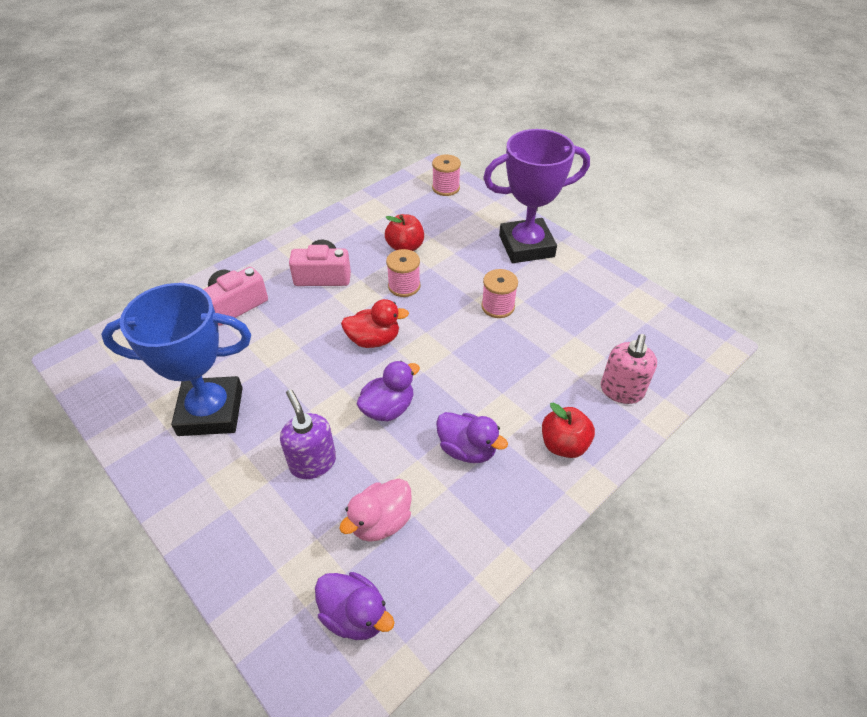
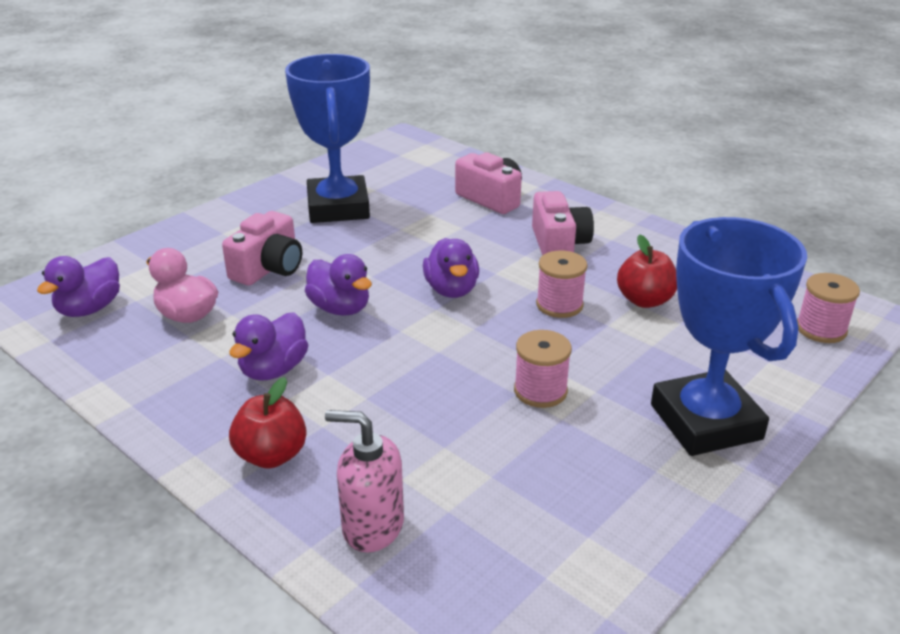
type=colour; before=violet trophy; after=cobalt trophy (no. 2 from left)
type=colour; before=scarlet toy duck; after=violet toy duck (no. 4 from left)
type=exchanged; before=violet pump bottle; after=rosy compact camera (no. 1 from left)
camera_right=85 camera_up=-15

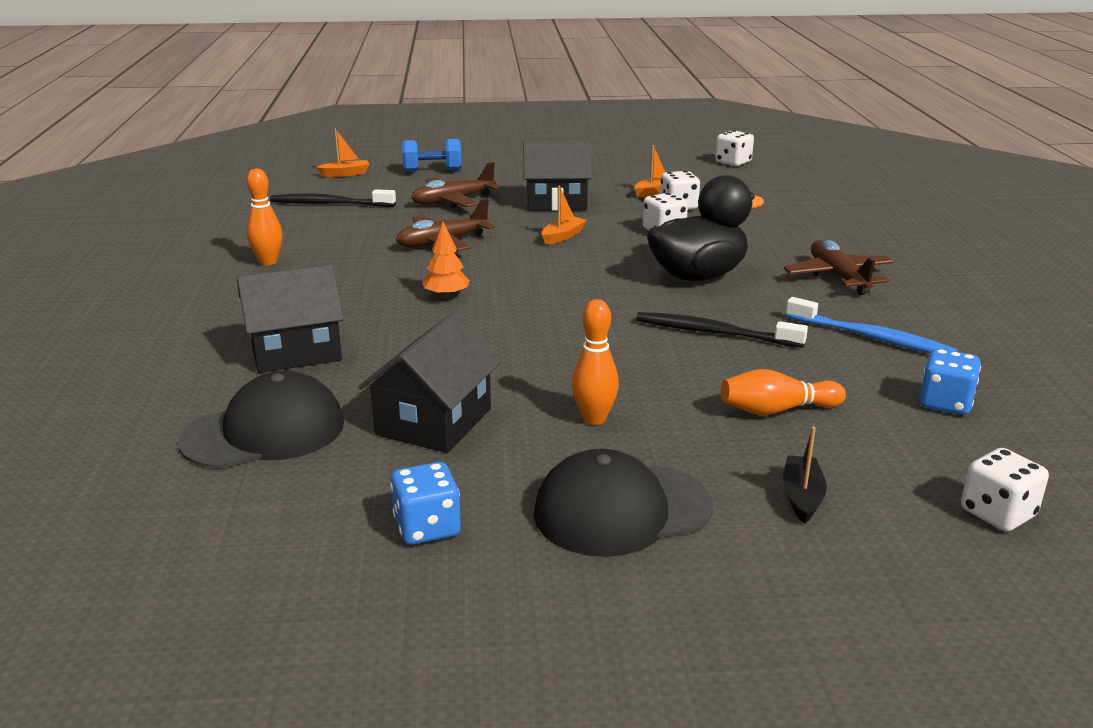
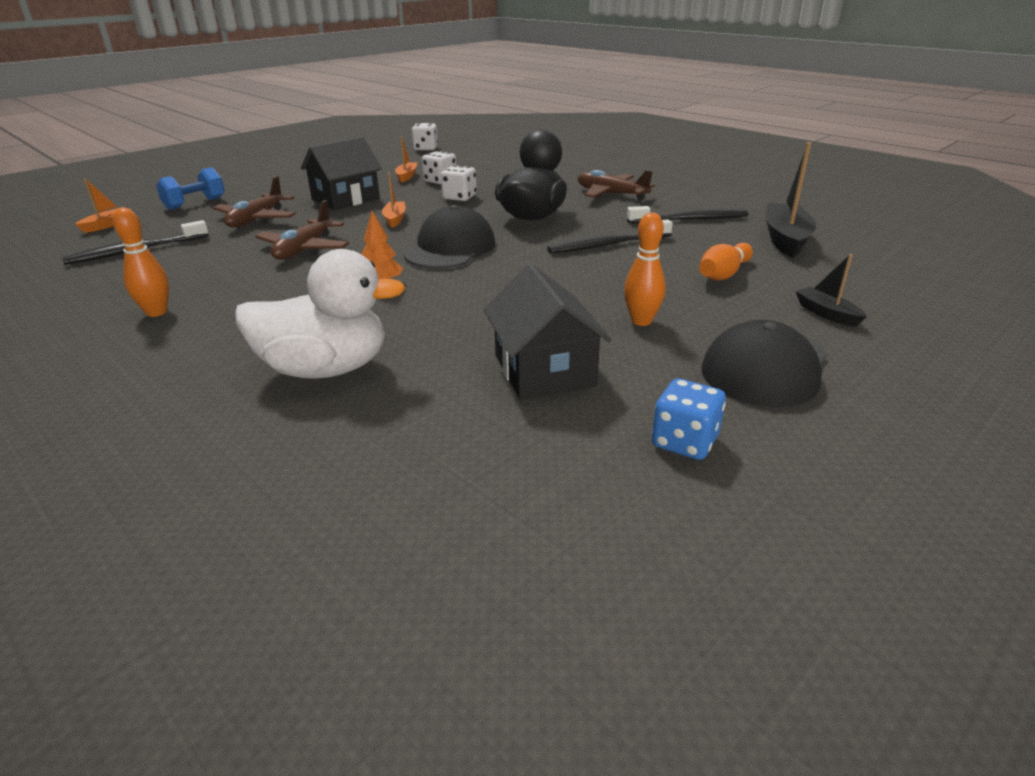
type=exchanged; before=jet-black toy house (no. 1 from left); after=snow-white toy duck
type=colour; before=cobalt dental brush; after=jet-black dental brush (no. 3 from left)
type=exchanged; before=cobalt dice (no. 2 from left); after=jet-black boat (no. 1 from left)
type=relocated; before=jet-black cap (no. 1 from left)
type=missing; before=snow-white dice (no. 4 from left)
camera_right=-40 camera_up=5

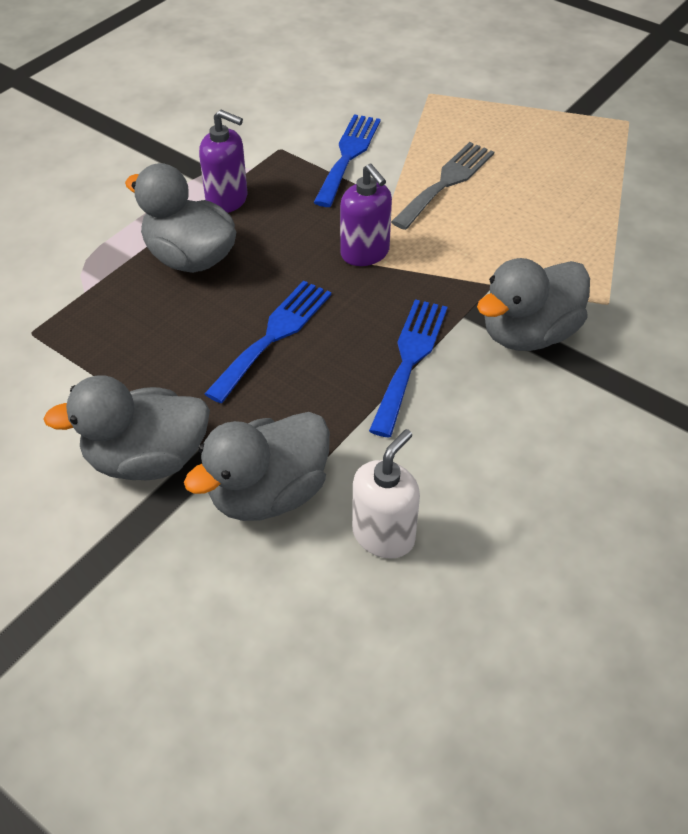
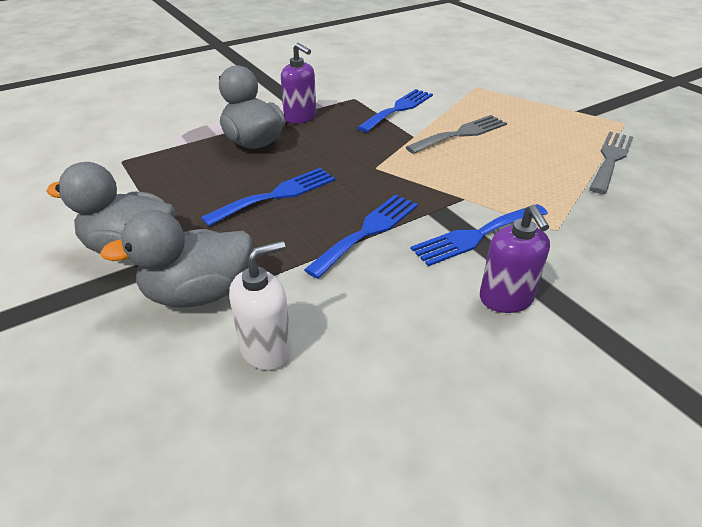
type=relocated; before=violet pump bottle (no. 2 from left)
type=exchanged; before=gray toy duck (no. 4 from left); after=cobalt dinner fork (no. 4 from left)
type=appeared; after=gray dinner fork (no. 2 from left)
camera_right=20 camera_up=-10

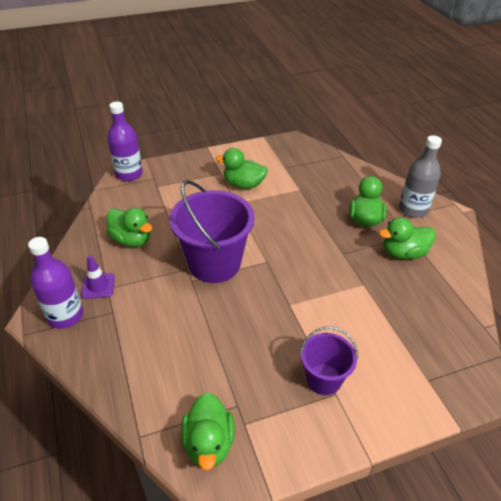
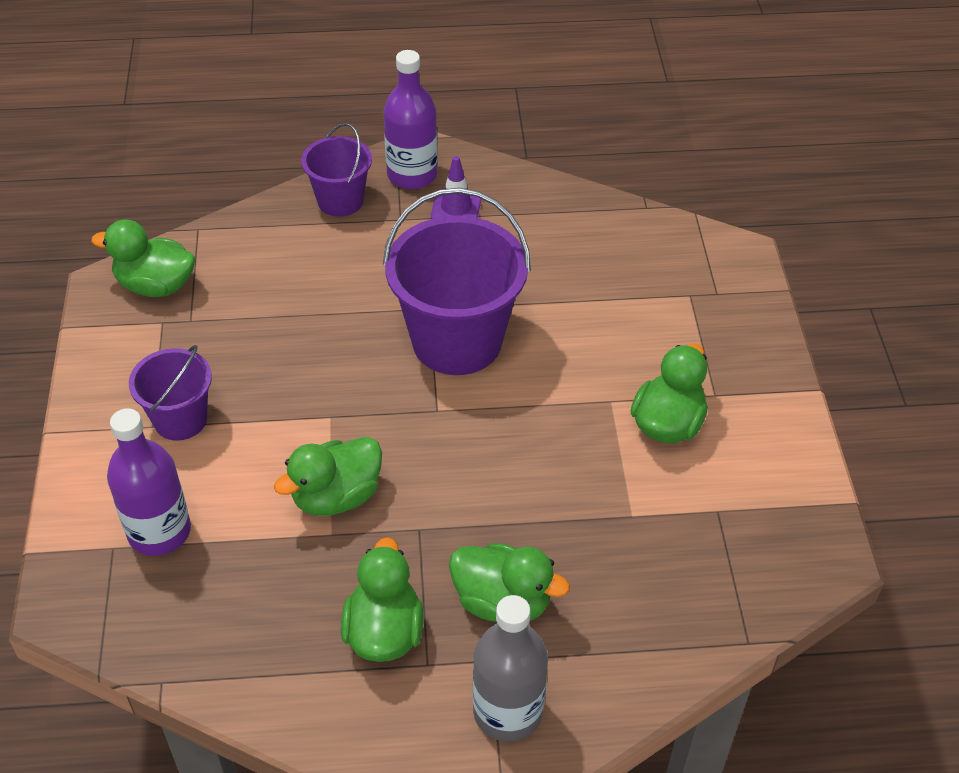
type=relocated; before=violet bottle (no. 2 from left in the first image); after=violet bottle (no. 1 from left)
type=relocated; before=emerald toy duck (no. 1 from left in the first image); after=emerald toy duck (no. 2 from left)
type=appeared; after=violet sand bucket (no. 2 from left)
camera_right=105 camera_up=5

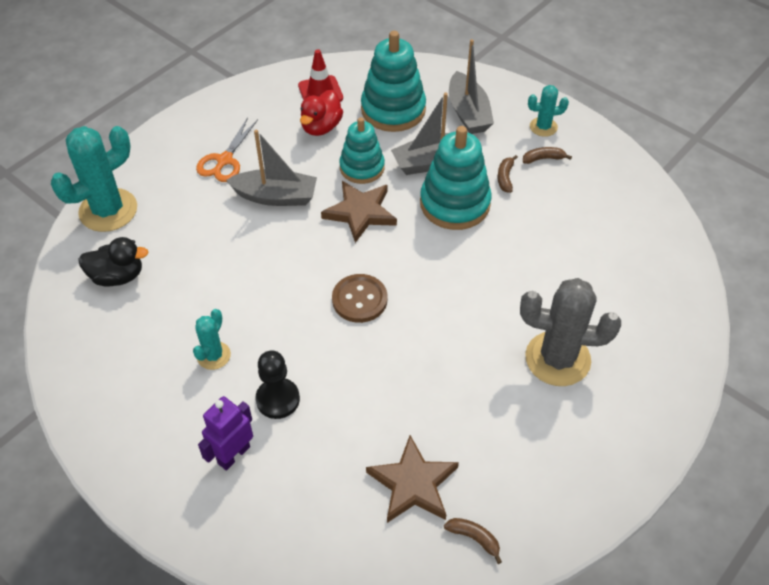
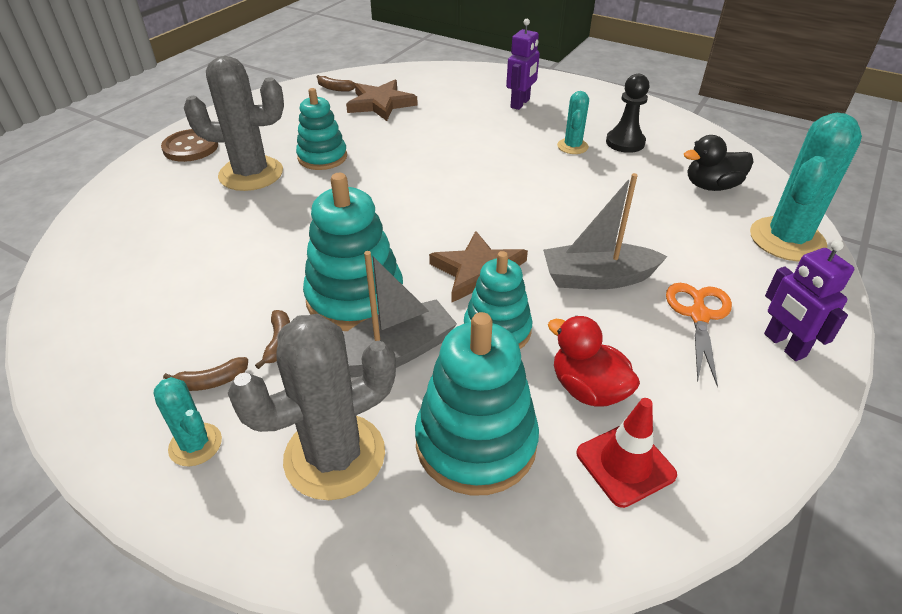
type=exchanged; before=gray boat (no. 3 from left); after=gray saguaro cactus (no. 2 from left)
type=spun; before=aqua saguaro cactus (no. 3 from left in the first image); turn=60
type=spun; before=scarlet toy duck; turn=-60
type=relocated; before=brown sewing button
type=relocated; before=jet-black game pawn
type=appeared; after=aqua stacking toy (no. 1 from left)
type=appeared; after=violet robot figure (no. 2 from left)
camera_right=170 camera_up=-10

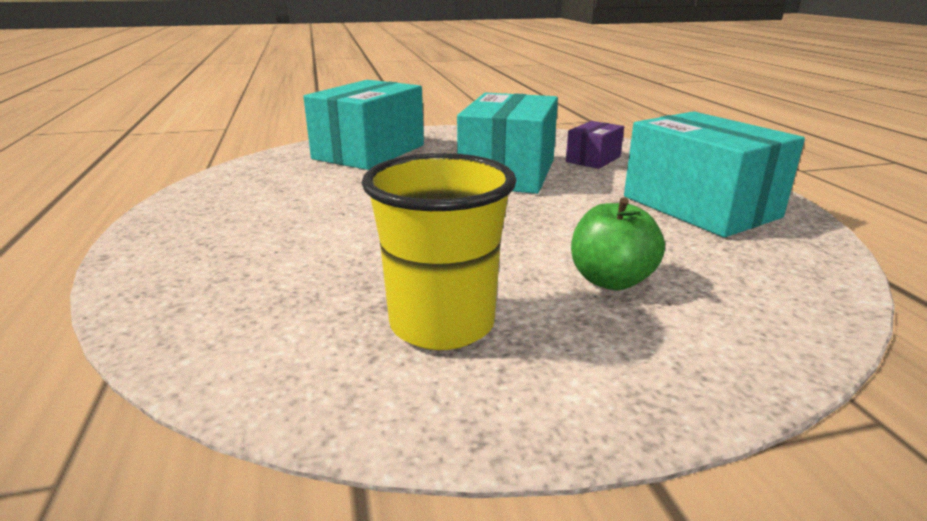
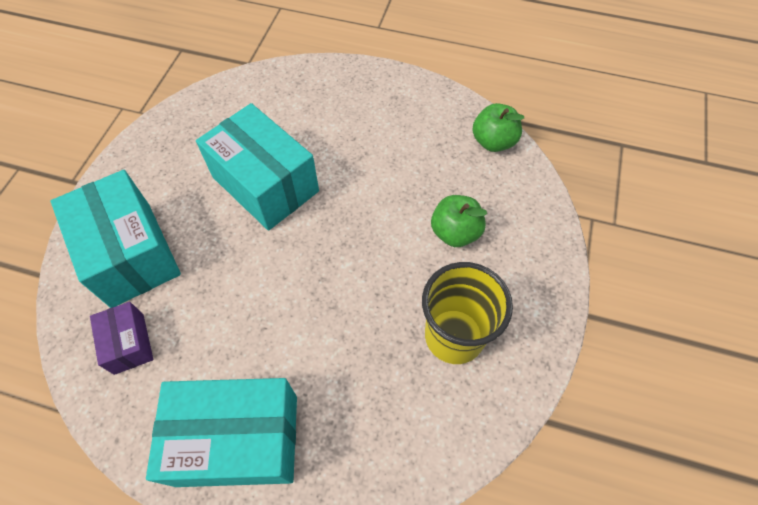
type=relocated; before=aqua box (no. 3 from left in the first image); after=aqua box (no. 2 from left)
type=relocated; before=violet box
type=appeared; after=emerald apple fruit (no. 2 from left)
camera_right=-60 camera_up=35

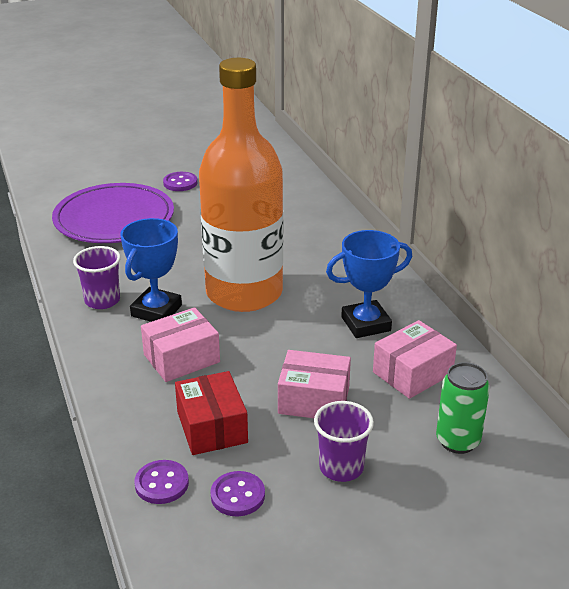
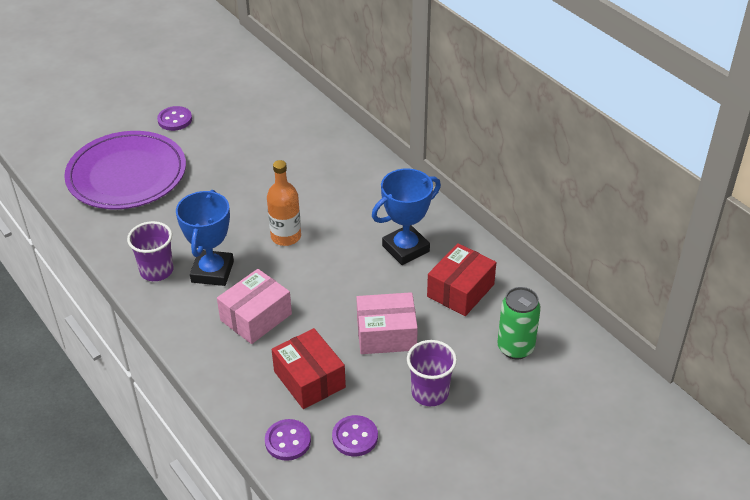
type=size; before=orange-coloured bottle; scale=0.42
type=colour; before=rosy box (no. 3 from left); after=scarlet box (no. 2 from left)
camera_right=-15 camera_up=10

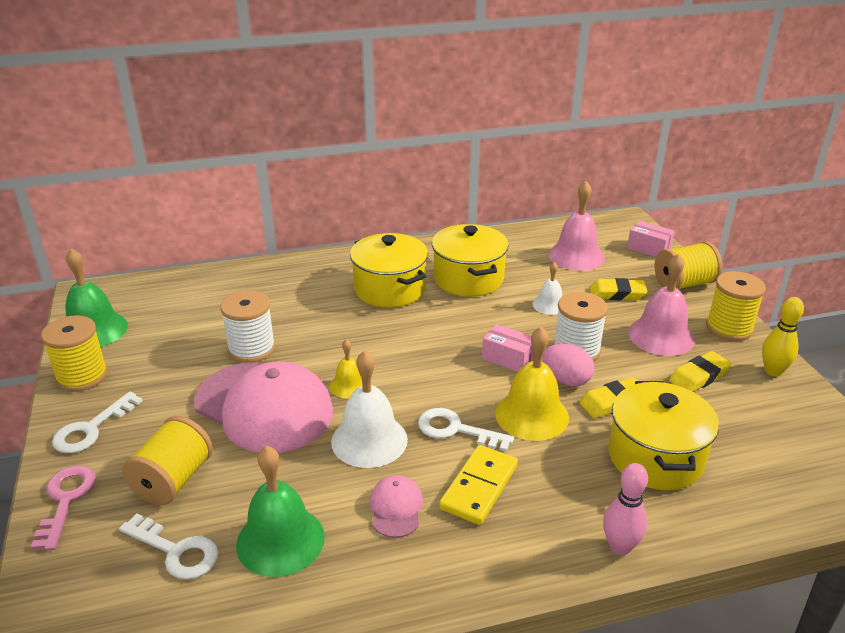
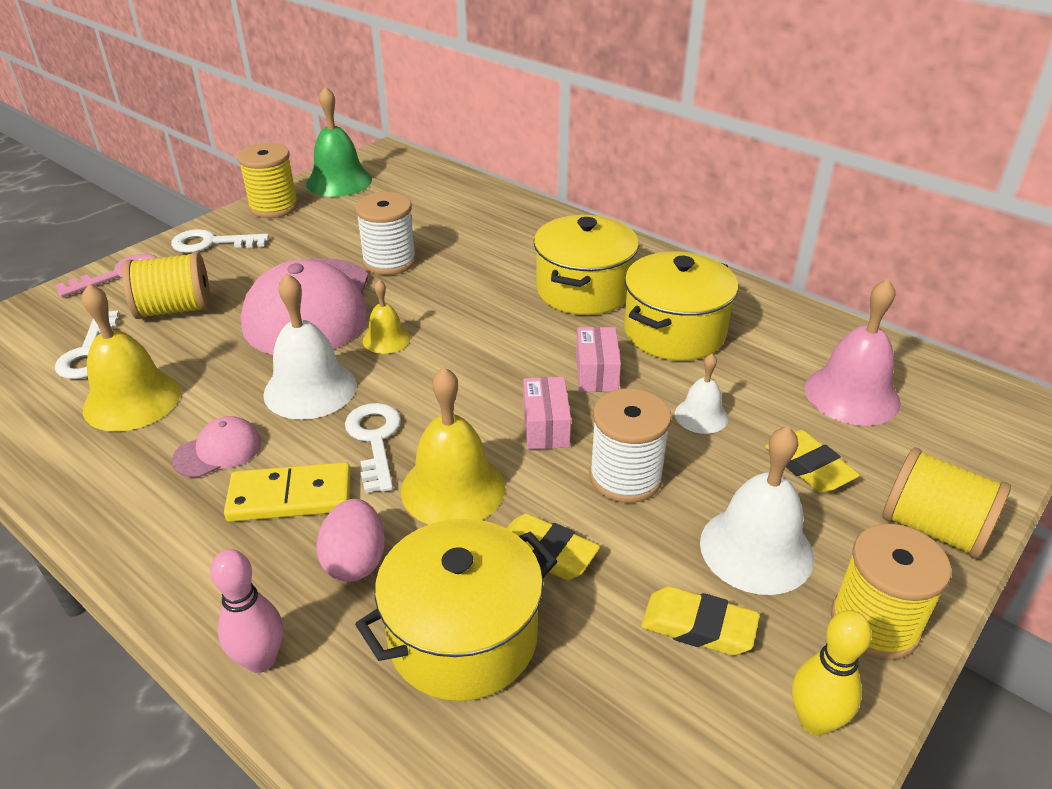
type=relocated; before=rosy box (no. 2 from left)
type=colour; before=rosy bell (no. 2 from left); after=snow-white bell (no. 3 from left)
type=relocated; before=rosy egg
type=colour; before=emerald bell (no. 2 from left); after=yellow bell (no. 1 from left)
camera_right=55 camera_up=5

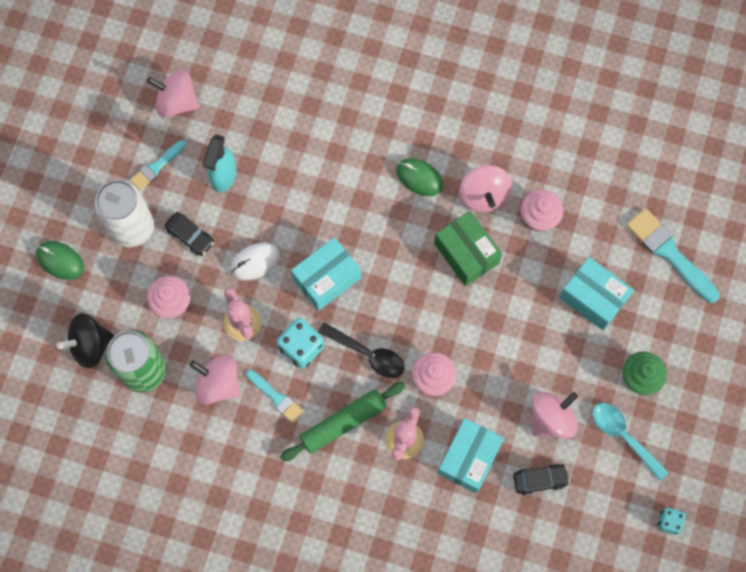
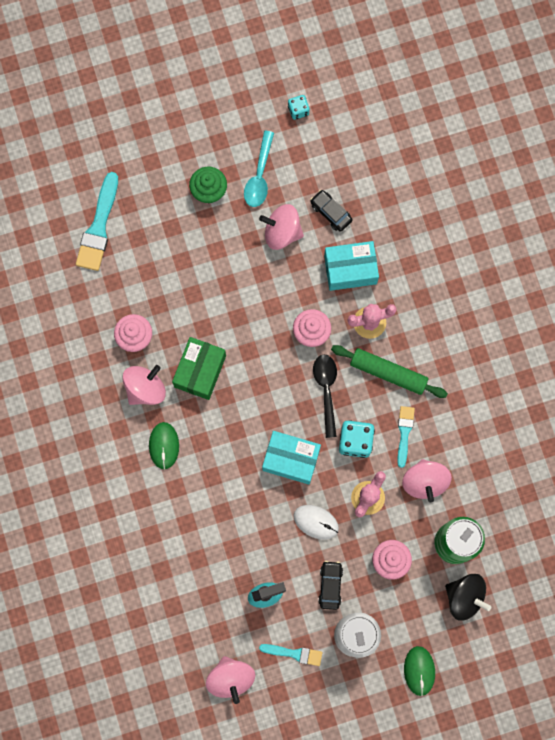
type=missing; before=aqua box (no. 3 from left)
camera_right=-125 camera_up=5

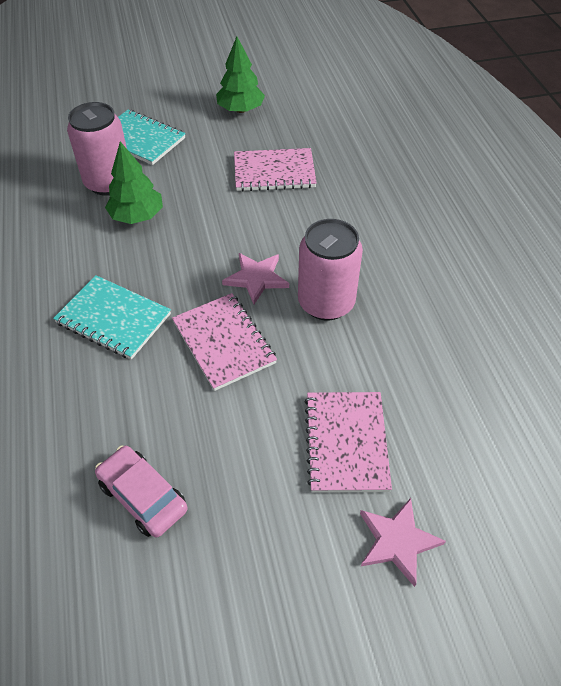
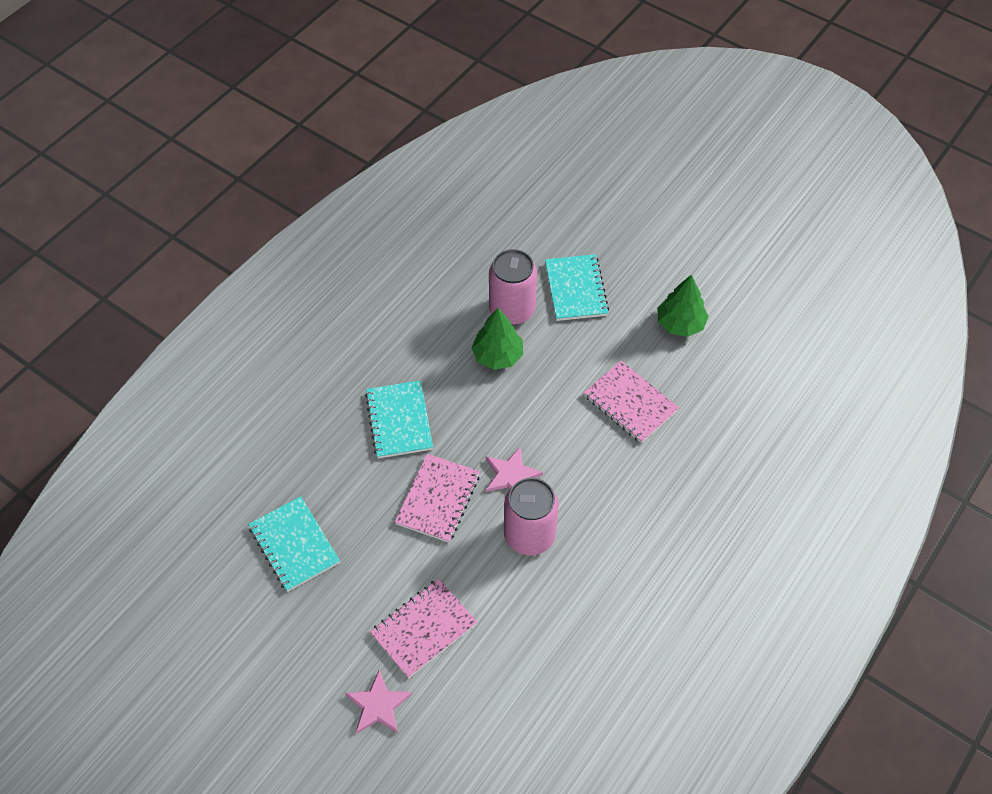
type=exchanged; before=rosy car; after=aqua notepad (no. 1 from left)
camera_right=50 camera_up=5

